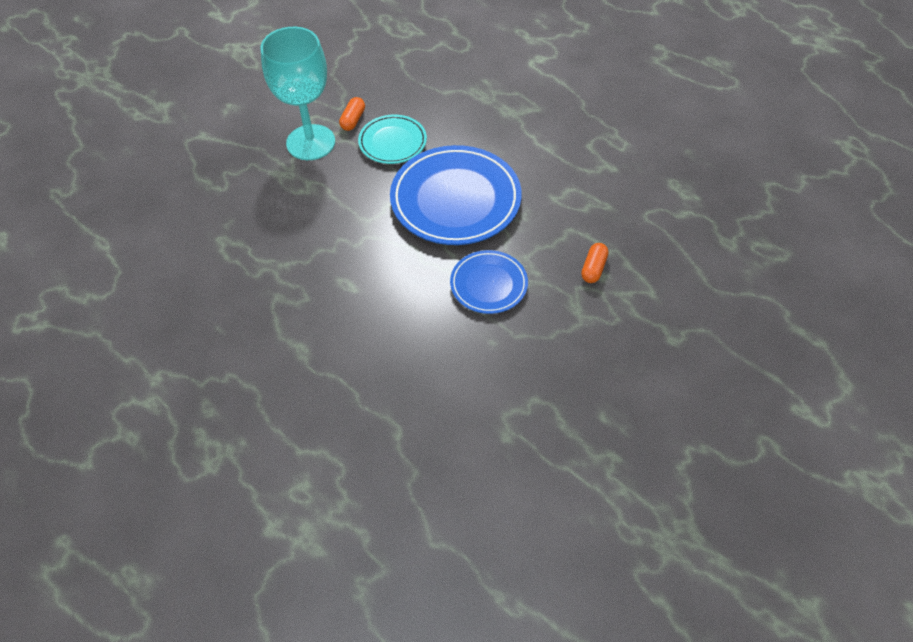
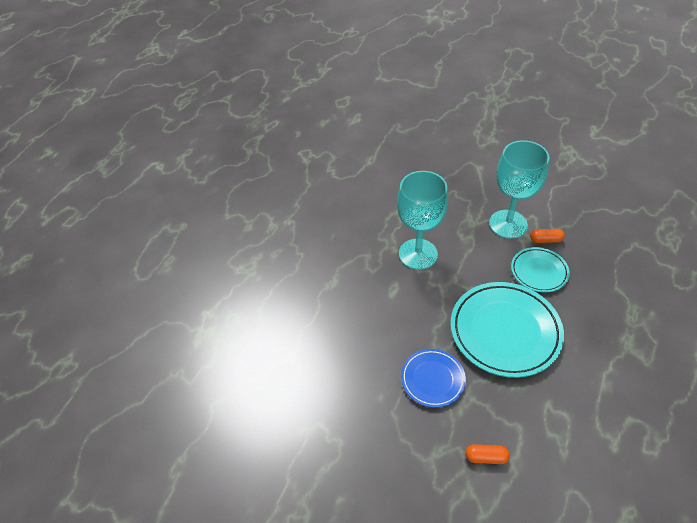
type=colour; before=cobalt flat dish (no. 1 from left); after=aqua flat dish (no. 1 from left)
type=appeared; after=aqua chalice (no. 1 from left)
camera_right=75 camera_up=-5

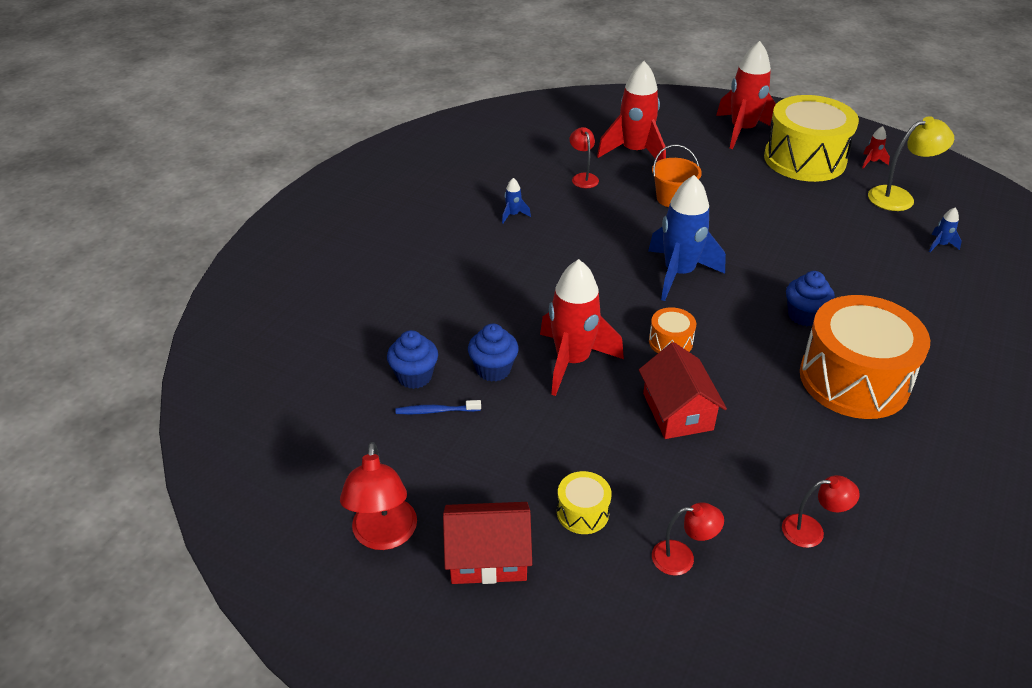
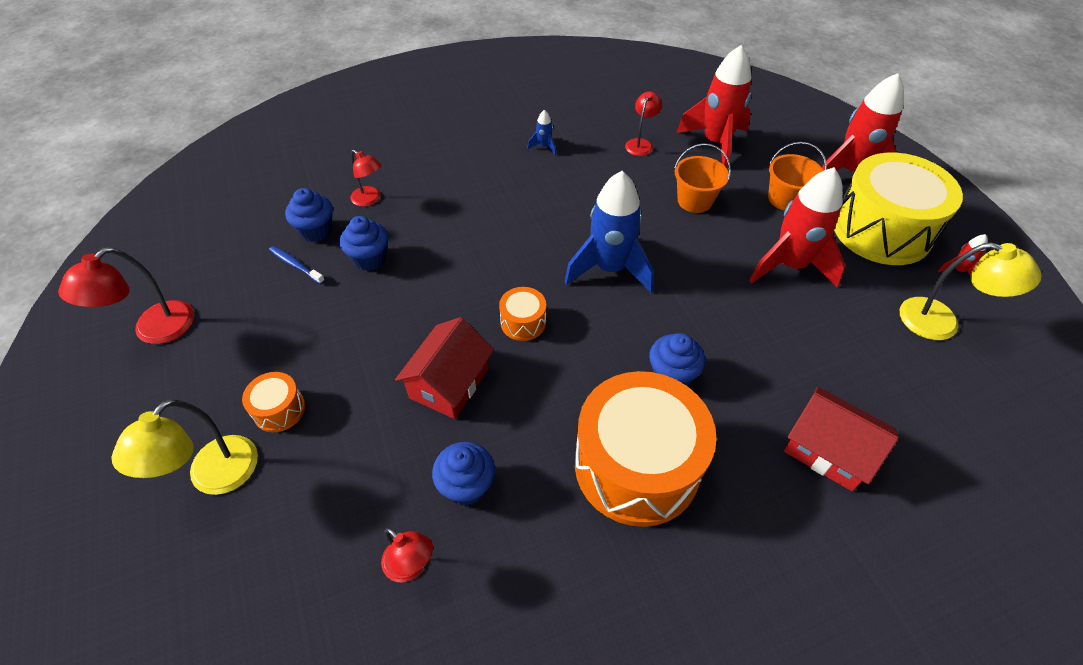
type=missing; before=cobalt spaceship (no. 3 from left)
type=relocated; before=scarlet spaceship (no. 1 from left in the first image); after=scarlet spaceship (no. 2 from left)
type=colour; before=yellow drum (no. 1 from left); after=orange-coloured drum (no. 1 from left)
type=relocated; before=scarlet toy house (no. 1 from left in the first image); after=scarlet toy house (no. 2 from left)
type=relocated; before=scarlet reading lamp (no. 3 from left in the first image); after=scarlet reading lamp (no. 2 from left)
type=appeared; after=orange-coloured sand bucket (no. 2 from left)
type=appeared; after=yellow reading lamp (no. 1 from left)
type=appeared; after=cobalt cupcake (no. 3 from left)
camera_right=40 camera_up=10

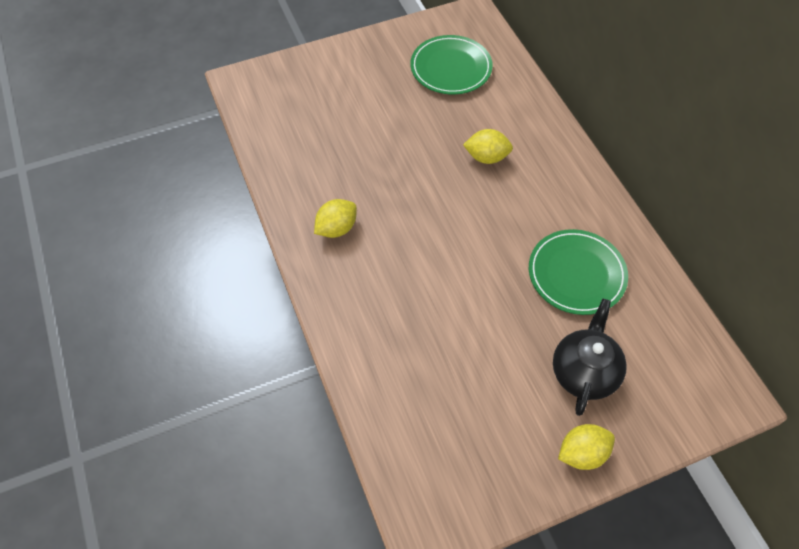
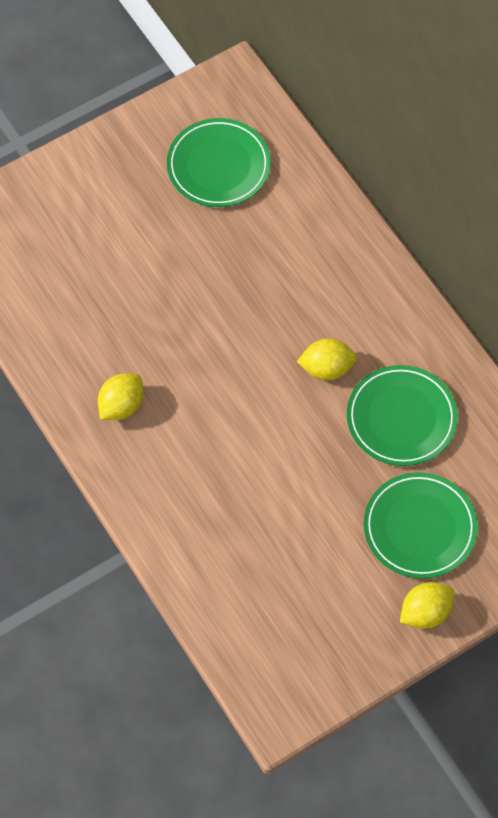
type=relocated; before=yellow toy lemon (no. 2 from left)
type=exchanged; before=jet-black tea pot; after=emerald flat dish (no. 3 from left)
camera_right=-10 camera_up=5

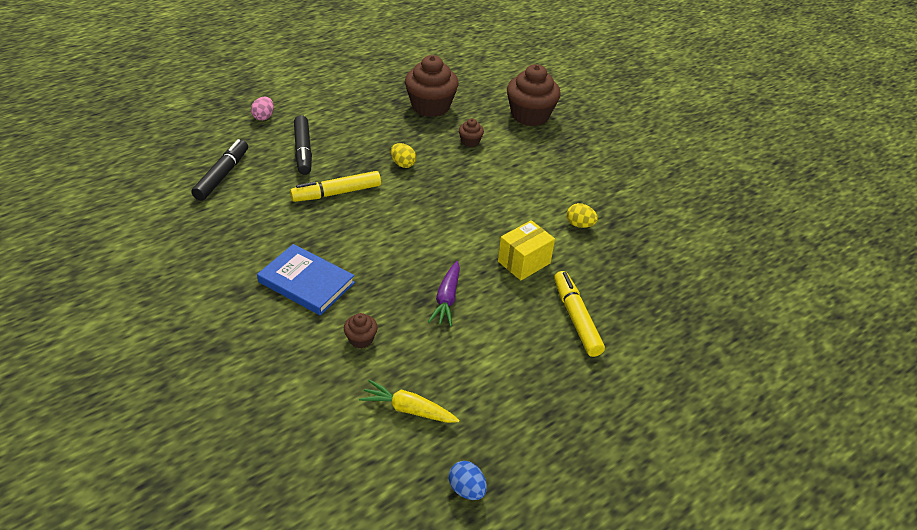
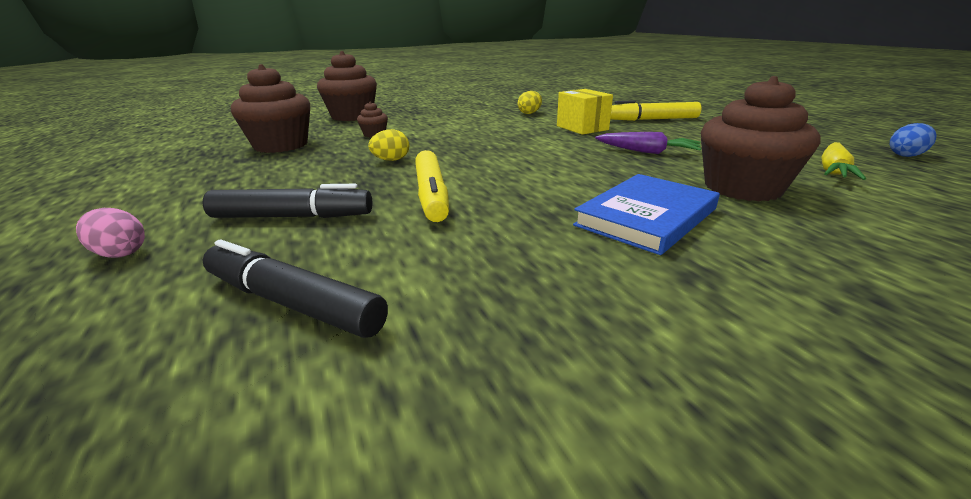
type=size; before=brown cupcake (no. 1 from left in the first image); scale=2.21
camera_right=-75 camera_up=-15

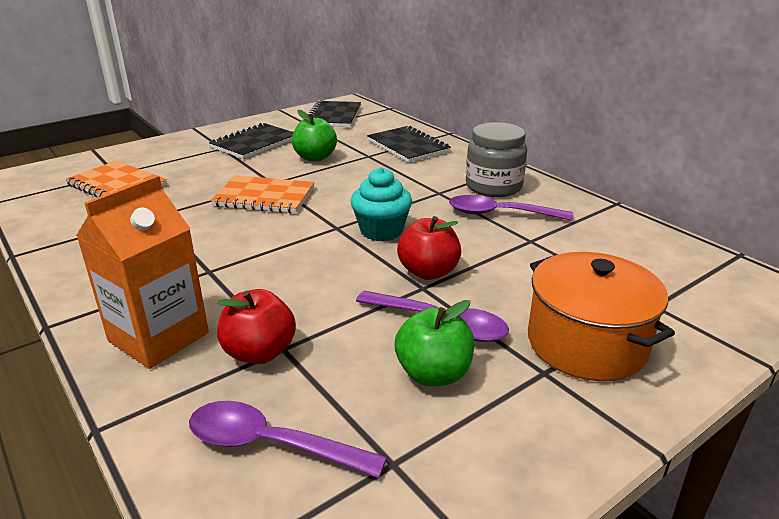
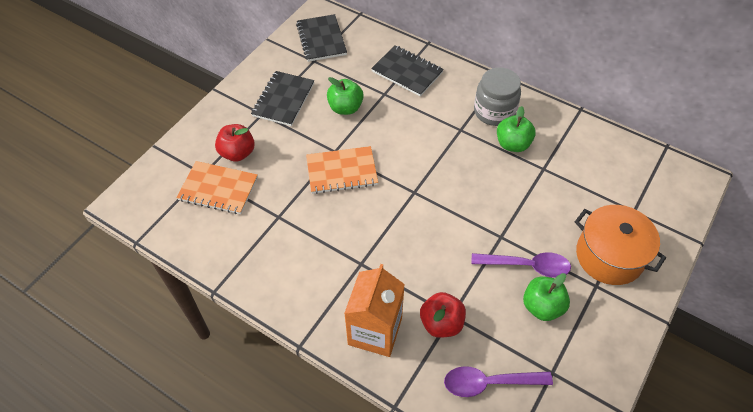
type=missing; before=aqua cupcake
type=exchanged; before=violet tablespoon (no. 3 from left); after=emerald apple fruit (no. 2 from left)
type=relocated; before=scarlet apple fruit (no. 2 from left in the first image); after=scarlet apple fruit (no. 1 from left)
camera_right=-20 camera_up=25

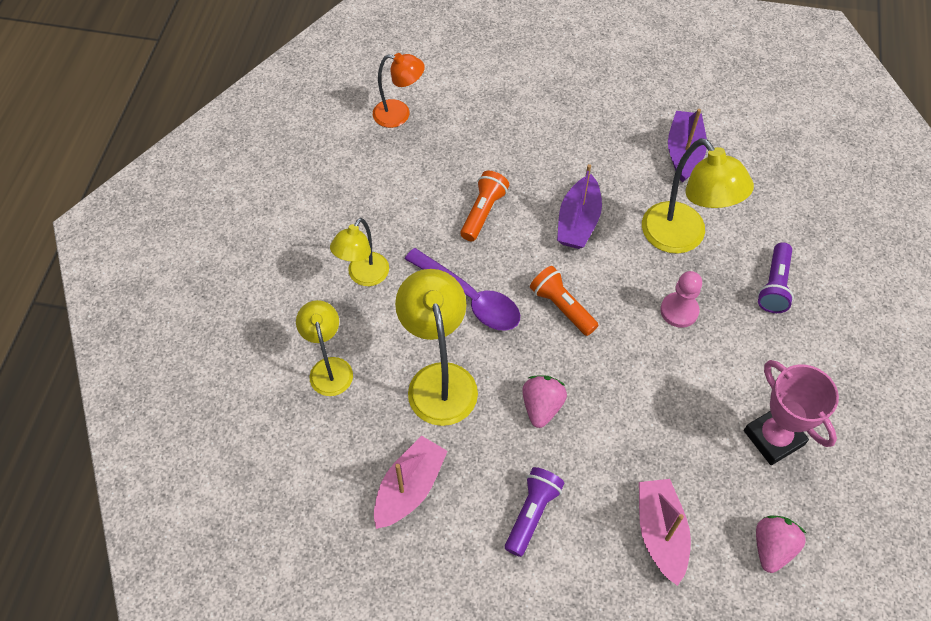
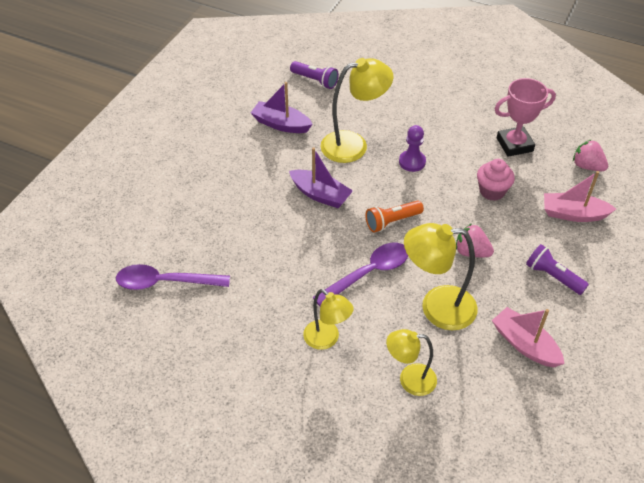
type=exchanged; before=orange-coloured reading lamp; after=violet tablespoon (no. 1 from left)
type=missing; before=orange-coloured pocket torch (no. 1 from left)
type=relocated; before=violet pocket torch (no. 2 from left in the first image); after=violet pocket torch (no. 1 from left)
type=colour; before=rosy game pawn; after=violet game pawn
type=appeared; after=rosy cupcake
camera_right=-75 camera_up=-10

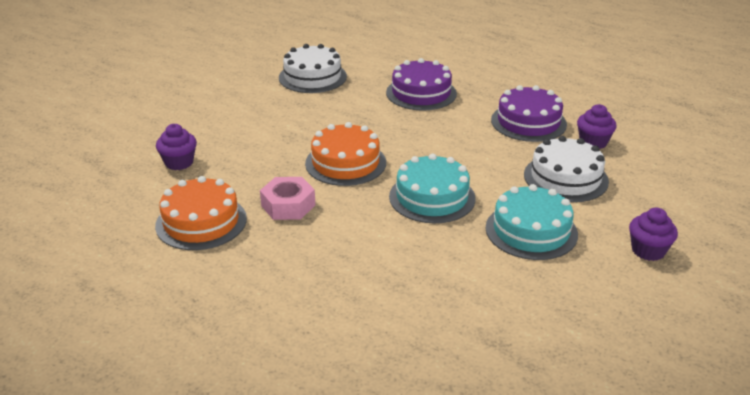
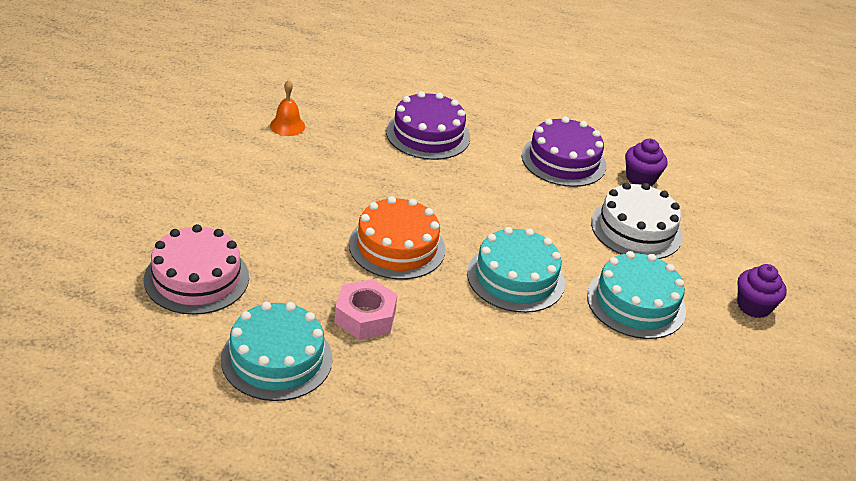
type=exchanged; before=snow-white gateau (no. 1 from left); after=orange-coloured bell
type=exchanged; before=violet cupcake (no. 1 from left); after=rosy gateau
type=colour; before=orange-coloured gateau (no. 1 from left); after=aqua gateau (no. 1 from left)
camera_right=-25 camera_up=5

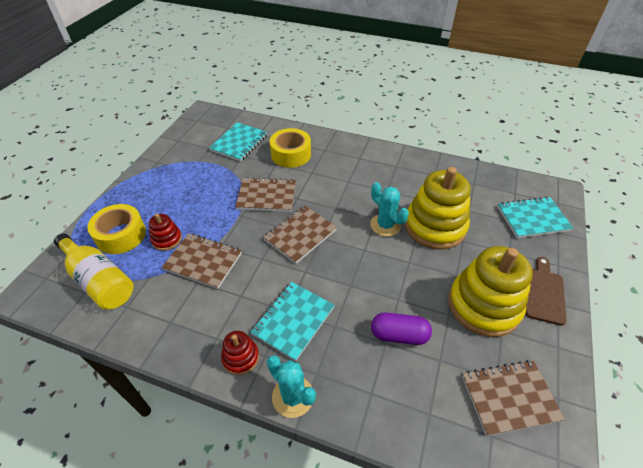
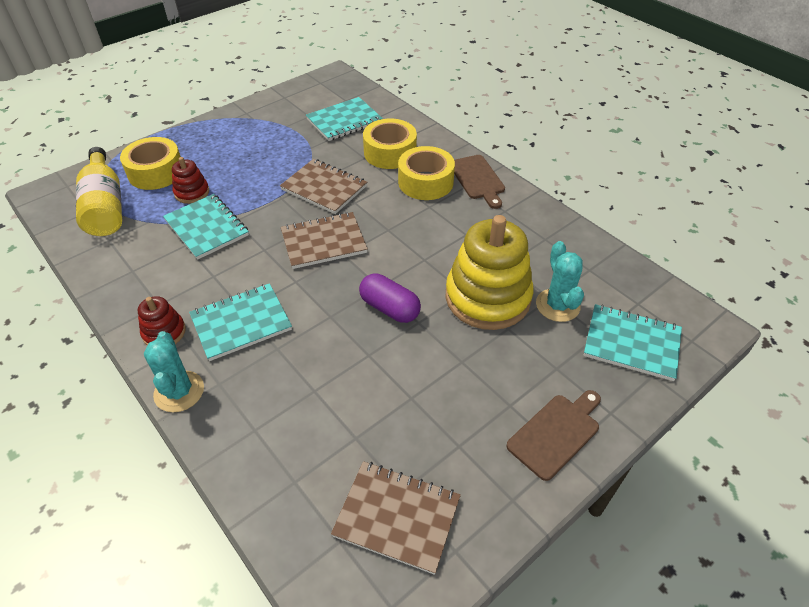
type=relocated; before=aqua saguaro cactus (no. 2 from left)
type=colour; before=brown notepad (no. 1 from left); after=aqua notepad (no. 1 from left)
type=missing; before=yellow stacking toy (no. 2 from left)
type=relocated; before=violet capsule
type=appeared; after=yellow sticky tape (no. 3 from left)
type=appeared; after=brown cutting board (no. 1 from left)
camera_right=30 camera_up=0

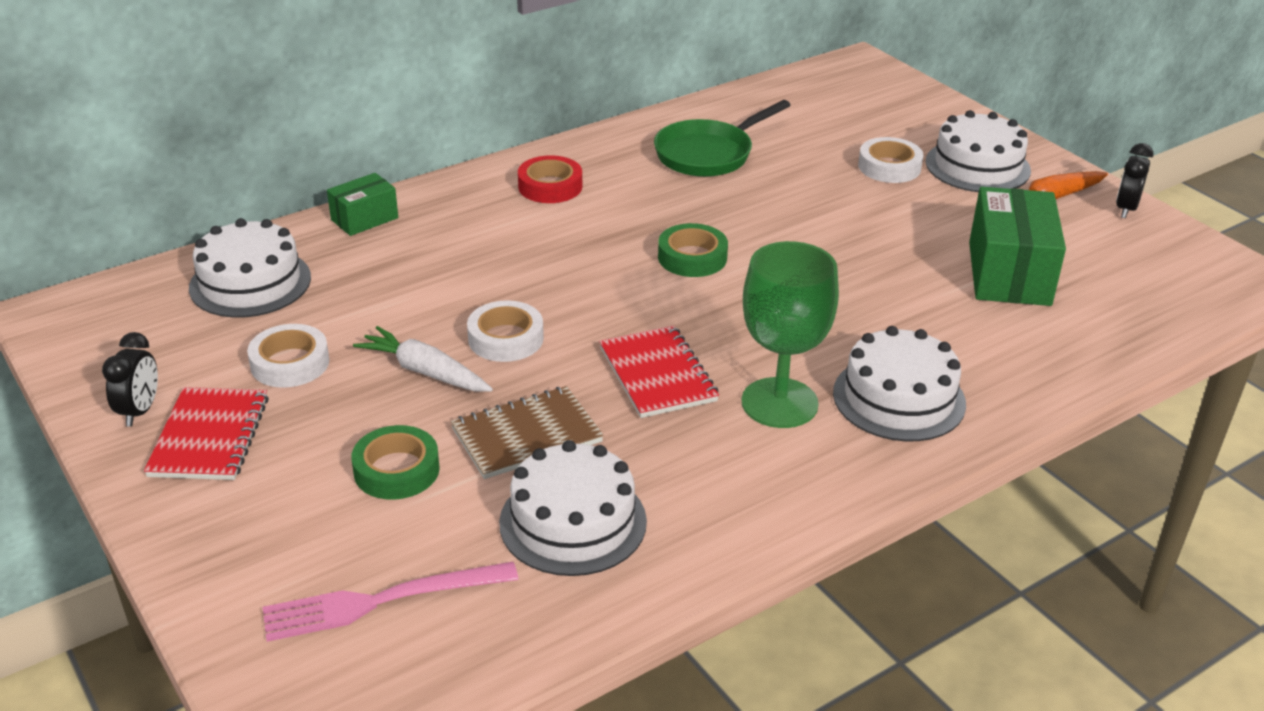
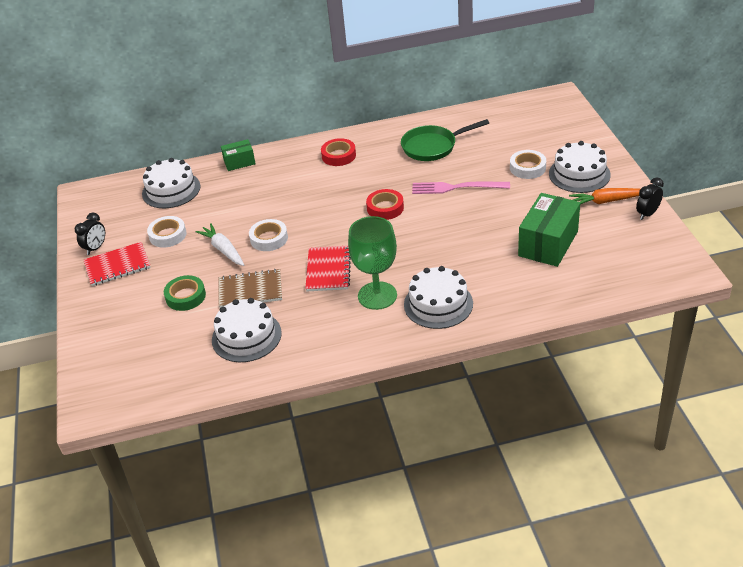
type=colour; before=emerald sticky tape (no. 2 from left); after=scarlet sticky tape (no. 2 from left)
type=spun; before=scarlet notepad (no. 1 from left); turn=45
type=relocated; before=rosy dinner fork
camera_right=25 camera_up=5

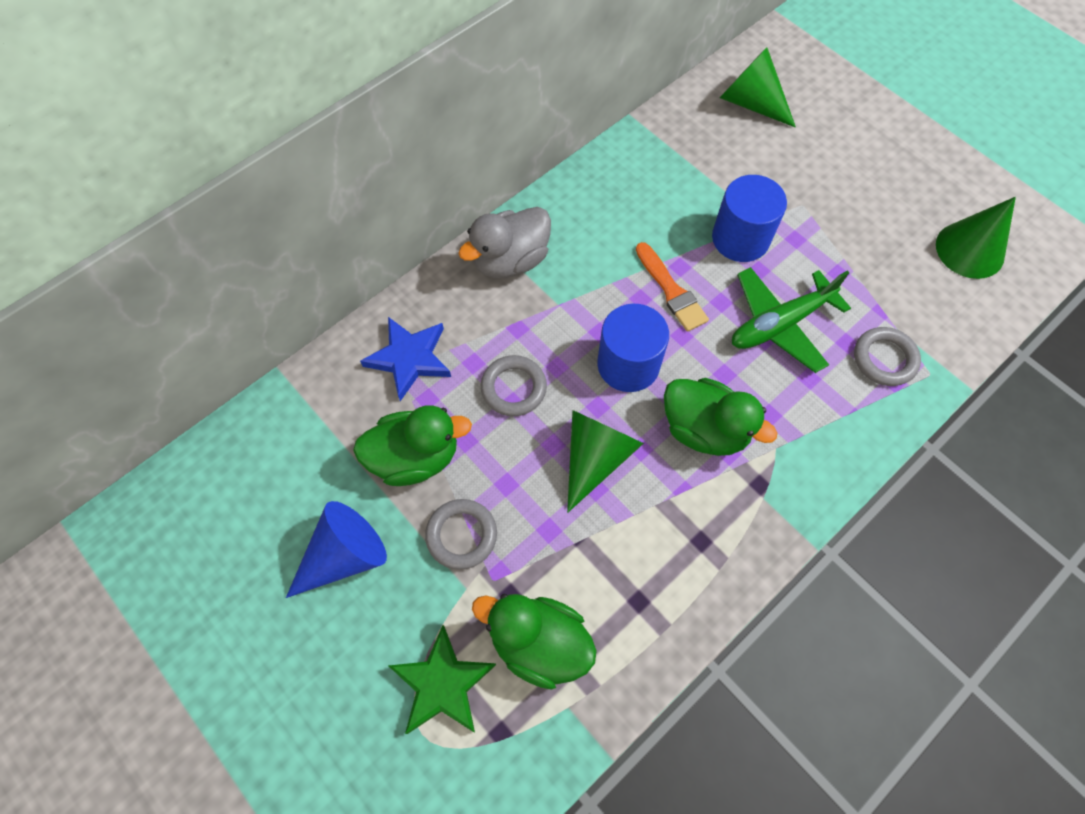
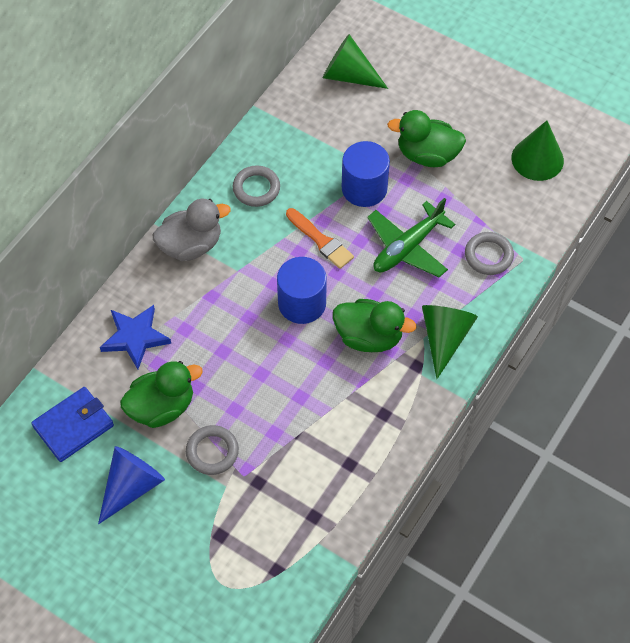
type=spun; before=gray toy duck; turn=-150
type=relocated; before=gray ring (no. 2 from left)
type=relocated; before=emerald solid cone (no. 1 from left in the first image); after=emerald solid cone (no. 2 from left)
type=relocated; before=emerald toy duck (no. 2 from left in the first image); after=emerald toy duck (no. 3 from left)
type=missing; before=emerald star shape
type=appeared; after=cobalt card wallet
camera_right=-15 camera_up=-5

